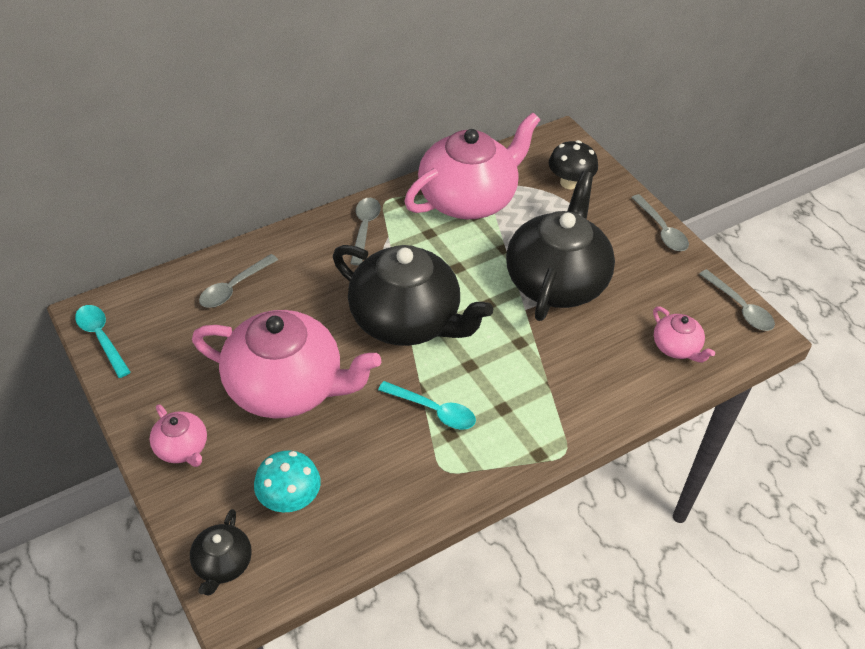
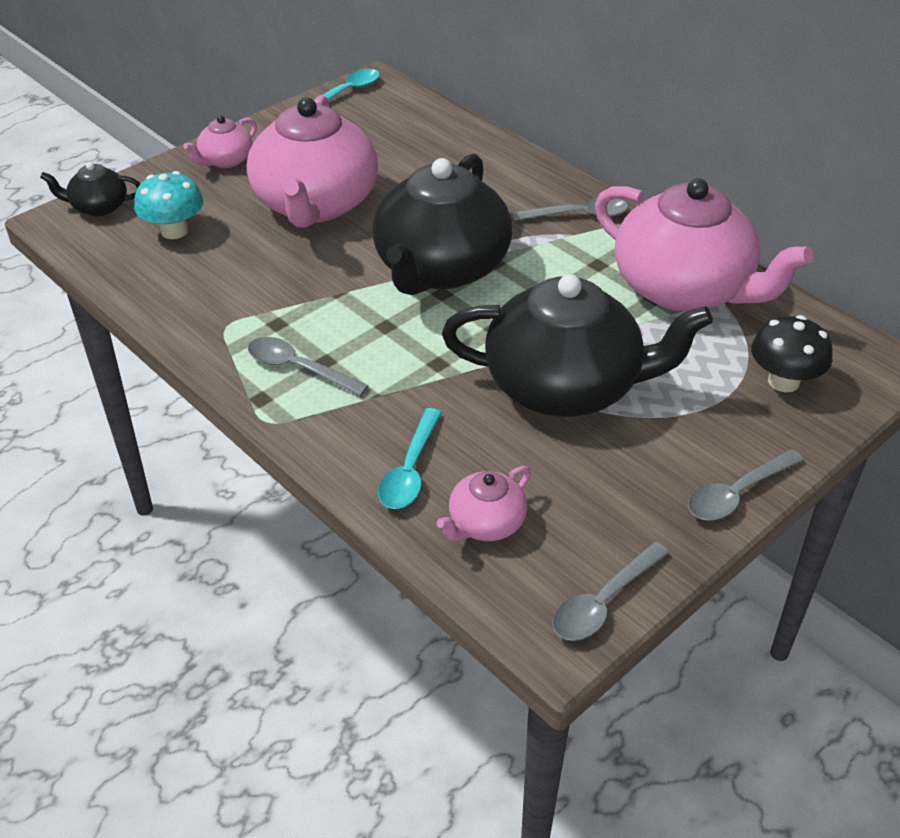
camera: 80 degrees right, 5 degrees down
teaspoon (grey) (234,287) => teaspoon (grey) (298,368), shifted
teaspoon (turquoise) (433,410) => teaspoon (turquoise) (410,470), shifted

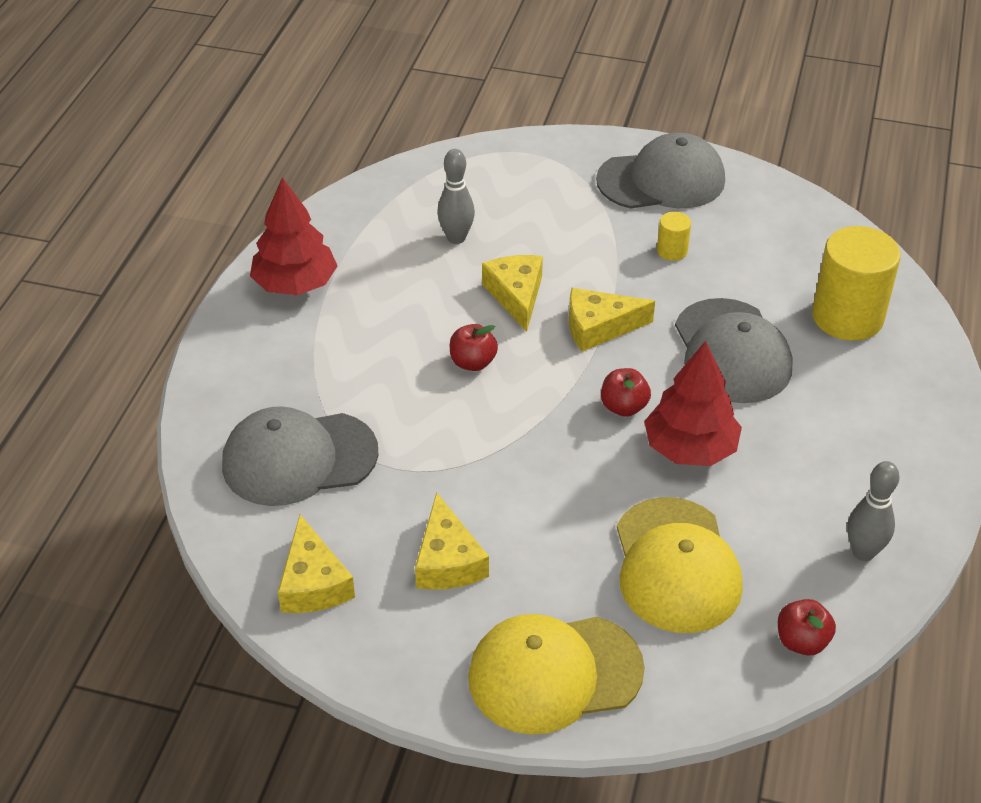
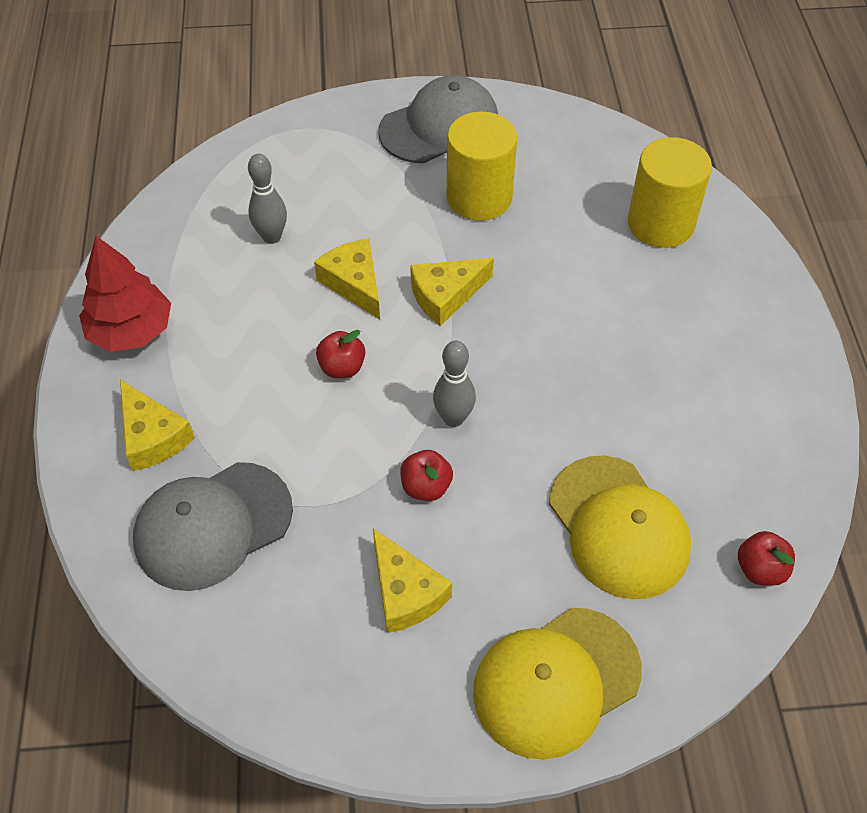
camera: 20 degrees left, 10 degrees up
piece of cheese (yellow) (313,583) => piece of cheese (yellow) (152,436), shifted
apple (red) (623,407) => apple (red) (426,487), shifted
skittle (grey) (863,552) => skittle (grey) (453,418), shifted
solid cylinder (yellow) (672,251) => solid cylinder (yellow) (479,197), x2.21
fir tree (red) (690,449) => nothing
baseball cap (grey) (732,351) => nothing

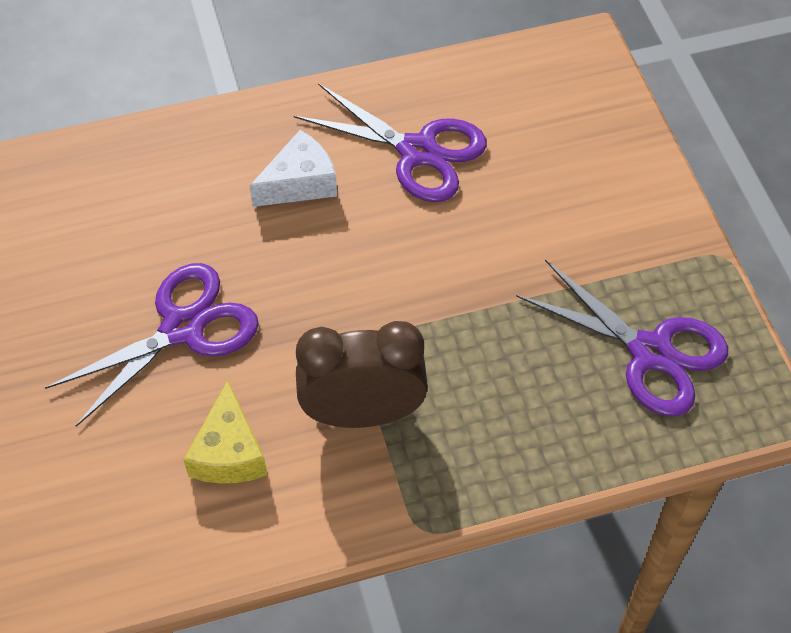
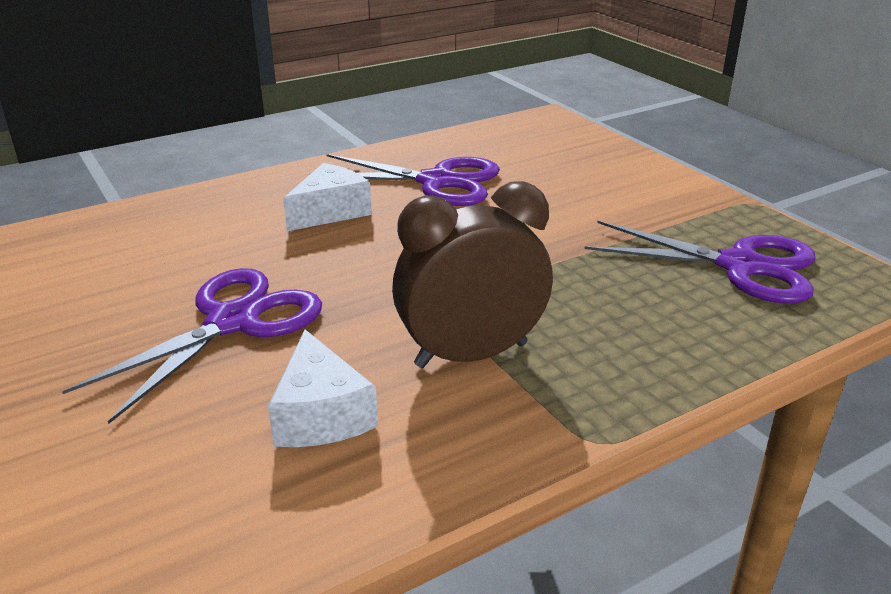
camera: 15 degrees left, 25 degrees down
piece of cheese (yellow) (229,452) => piece of cheese (white) (321,414)

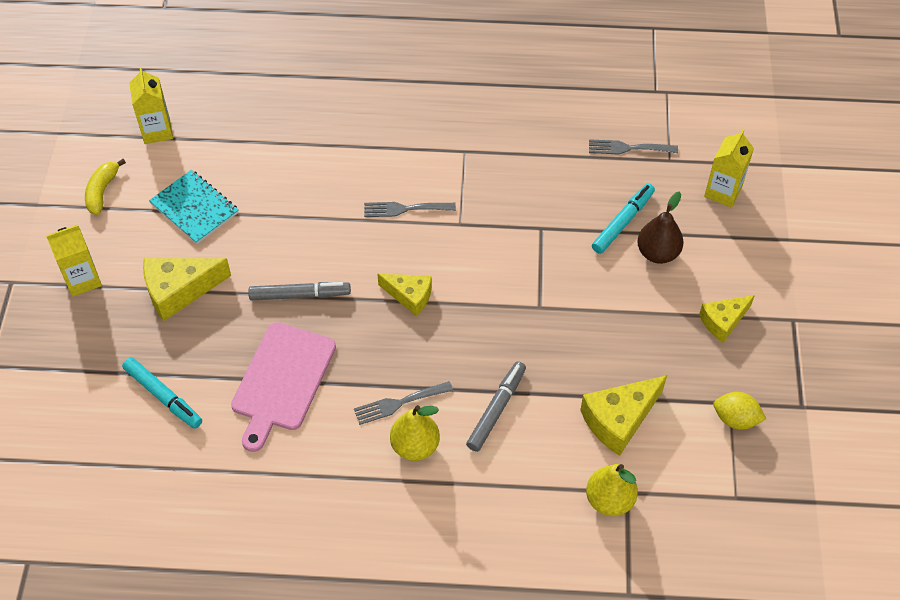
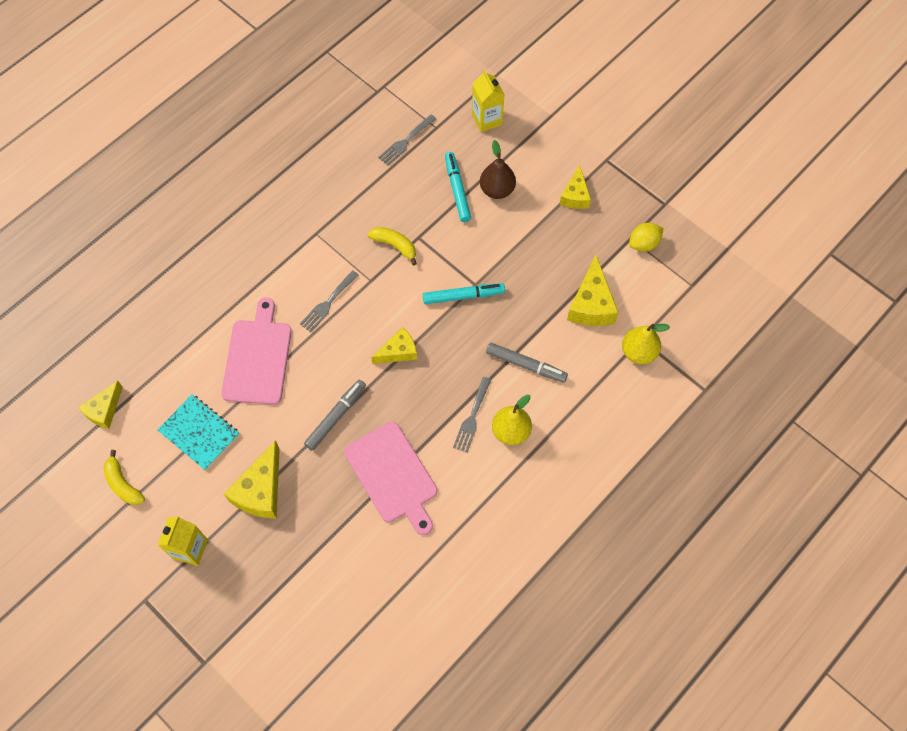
camera: 50 degrees left, 10 degrees up
carton (yellow) (157,131) => piece of cheese (yellow) (104,410)
exercise book (turquoise) (194,208) => exercise book (turquoise) (199,433), 45 degrees clockwise
nothing => chopping board (rose-pink) (258,358)
nothing => toy banana (yellow) (395,246)
marker pen (turquoise) (163,396) => marker pen (turquoise) (463,296), shifted
marker pen (grey) (496,409) => marker pen (grey) (526,365), 135 degrees clockwise

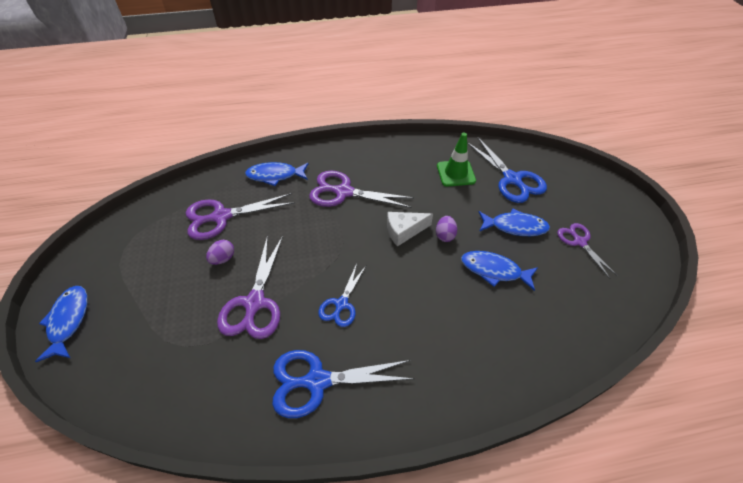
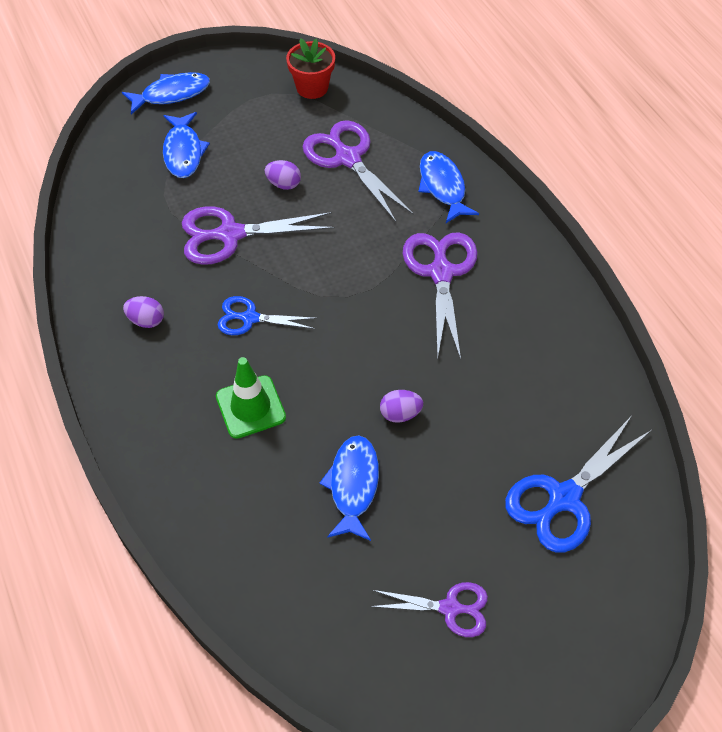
camera: 75 degrees right, 5 degrees up
pair of scissors (blue) (317,381) => toy egg (royal purple) (146,320)
fish (blue) (515,227) => fish (blue) (183,152), shifted
safety cone (emerald) (455,173) => safety cone (emerald) (250,407), shifted
nothing => flower pot (red) (312,88)
pair of scissors (royal purple) (579,242) => pair of scissors (royal purple) (450,608), 45 degrees clockwise
piece of cheese (white) (404,231) => nothing

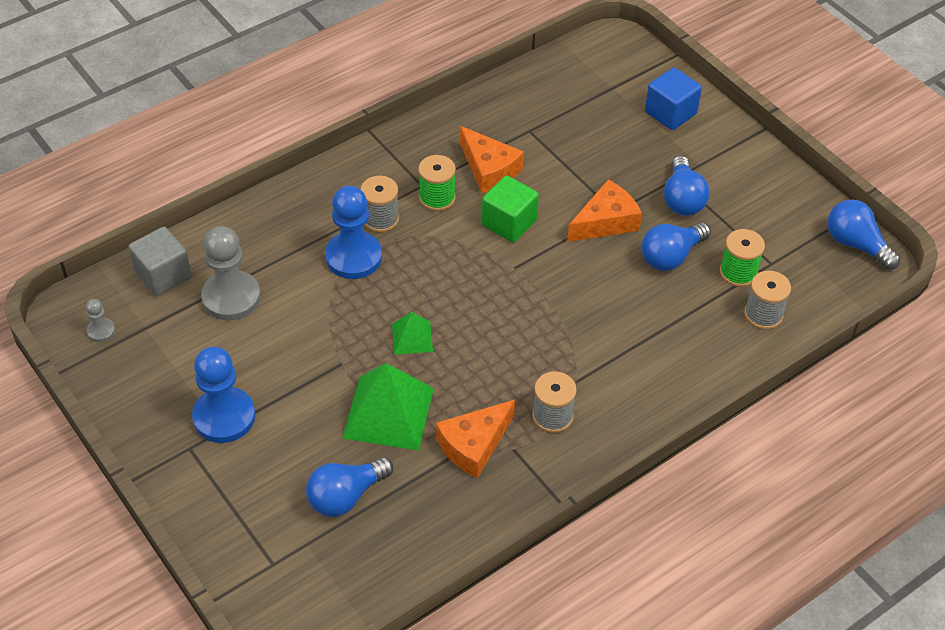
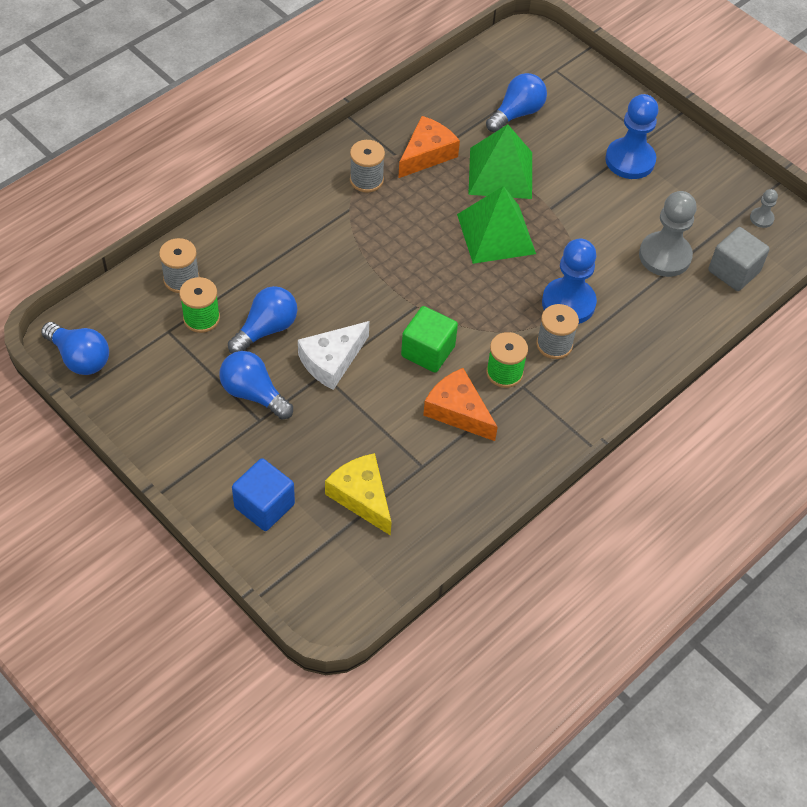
camera: 170 degrees right, 5 degrees up
light bulb (blue) (682,199) => light bulb (blue) (253,394), 45 degrees counterclockwise
piece of cheese (orange) (606,222) => piece of cheese (white) (331,361)
nothing => piece of cheese (yellow) (361,497)
pyramid shape (emerald) (412,337) => pyramid shape (emerald) (496,233), x1.91

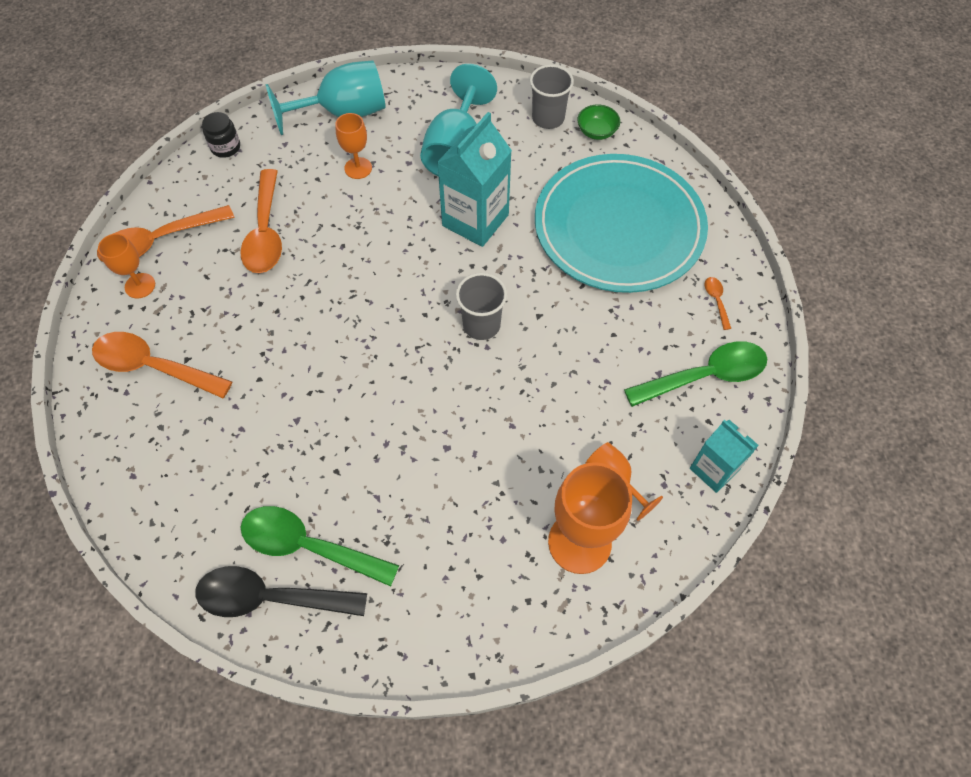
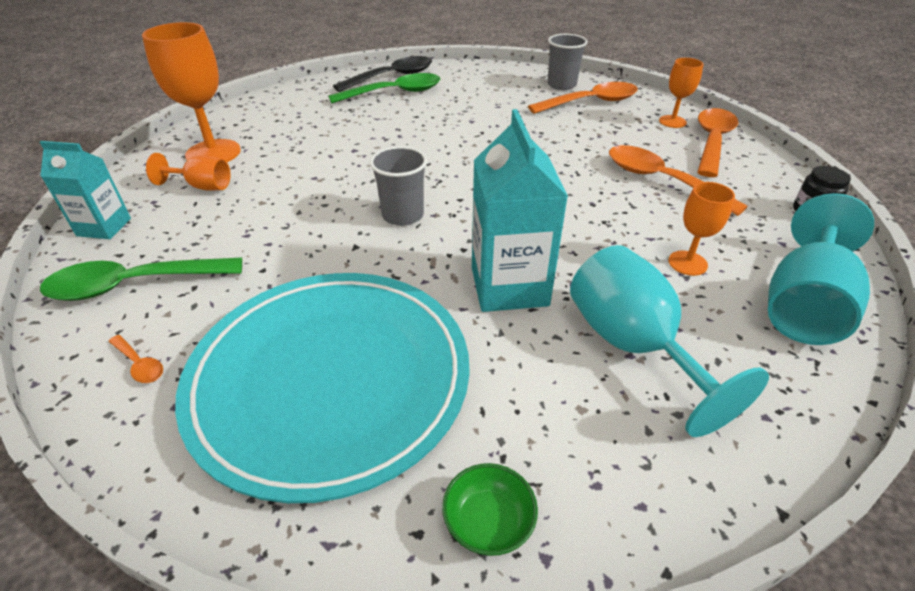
camera: 140 degrees right, 20 degrees down
teaspoon (emerald) (705,376) => teaspoon (emerald) (133,285), 45 degrees clockwise
beaker (grey) (548,118) => beaker (grey) (561,85), shifted

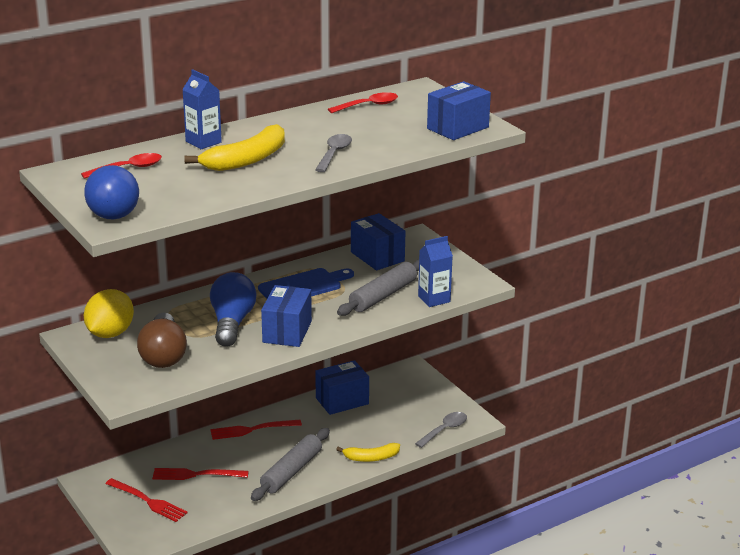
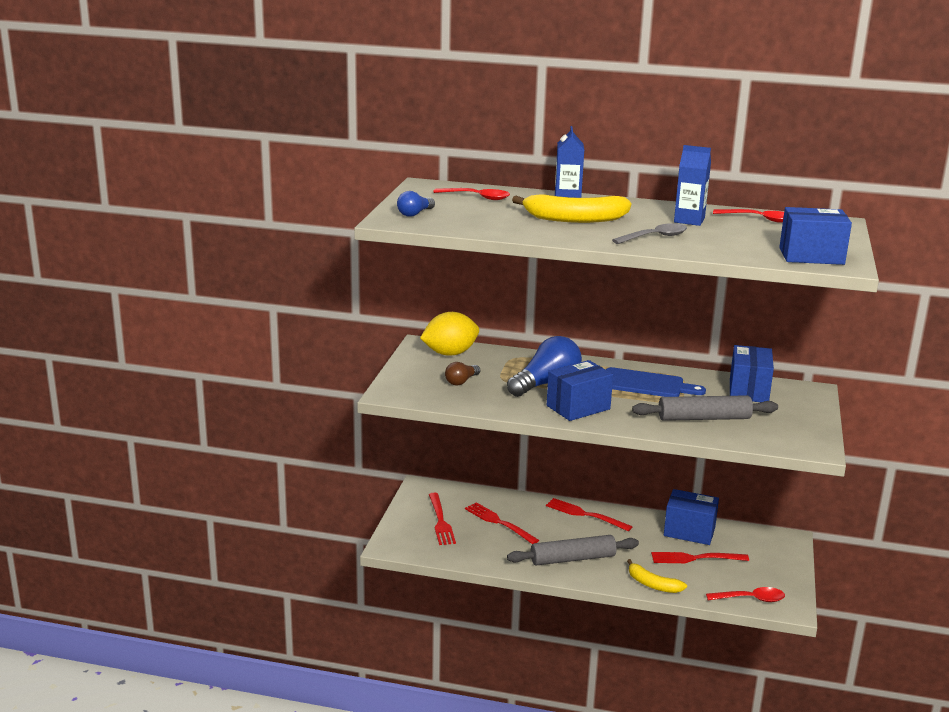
camera: 45 degrees right, 5 degrees down
light bulb (blue) (114,208) => light bulb (blue) (415,214), x0.51
light bulb (russet) (163,355) => light bulb (russet) (461,381), x0.51
nothing => fork (red) (695,558)
carton (blue) (434,299) => carton (blue) (689,220), shifted
teaspoon (grey) (444,430) => teaspoon (red) (751,599)

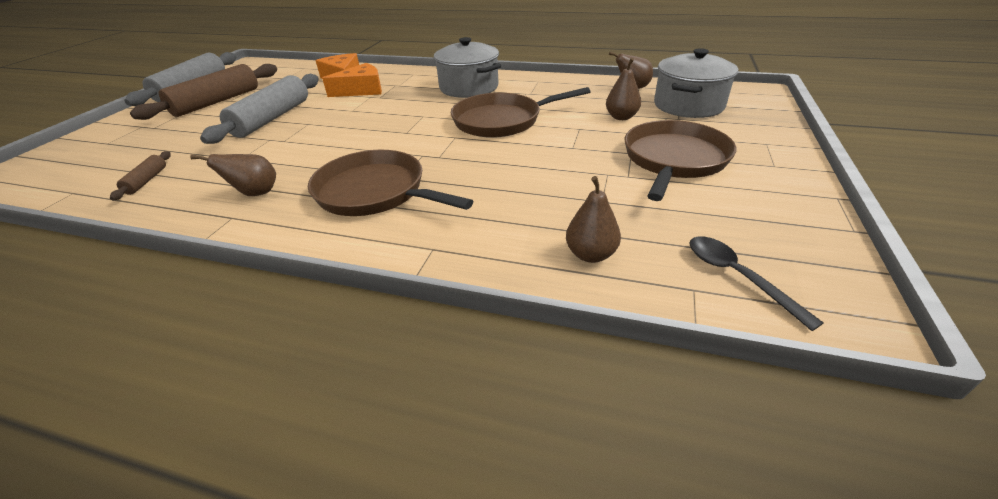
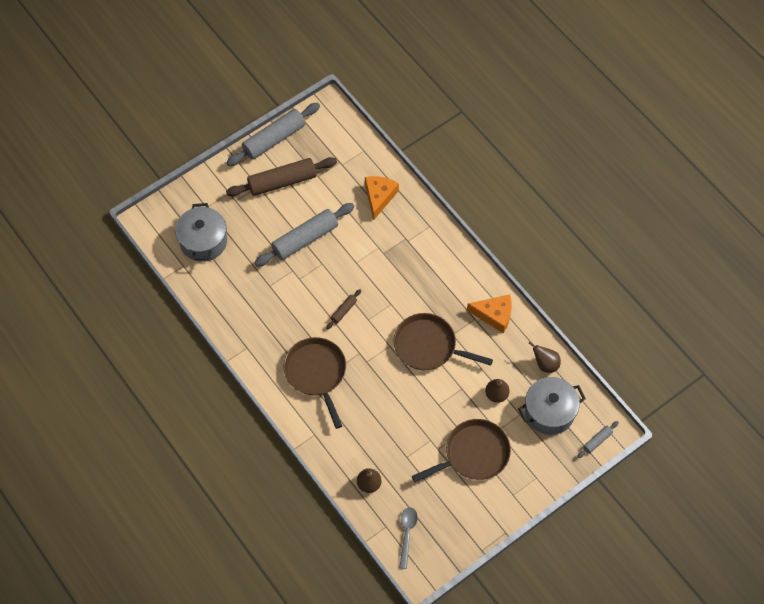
camera: 35 degrees right, 25 degrees up
pot (grey) (469,88) => pot (grey) (203,241), shifted
pastry roller (russet) (146,181) => pastry roller (russet) (343,311), shifted
teaspoon (jet-black) (738,277) => teaspoon (grey) (407,534)
piece of cheese (orange) (361,90) => piece of cheese (orange) (494,315), shifted
nothing => pastry roller (grey) (597,441)
pear (russet) (255,193) => nothing

